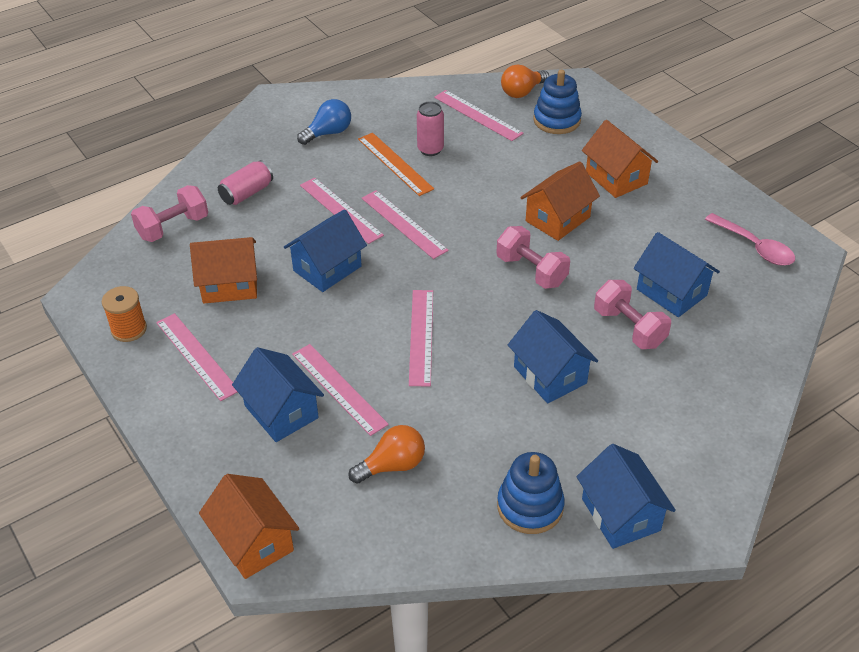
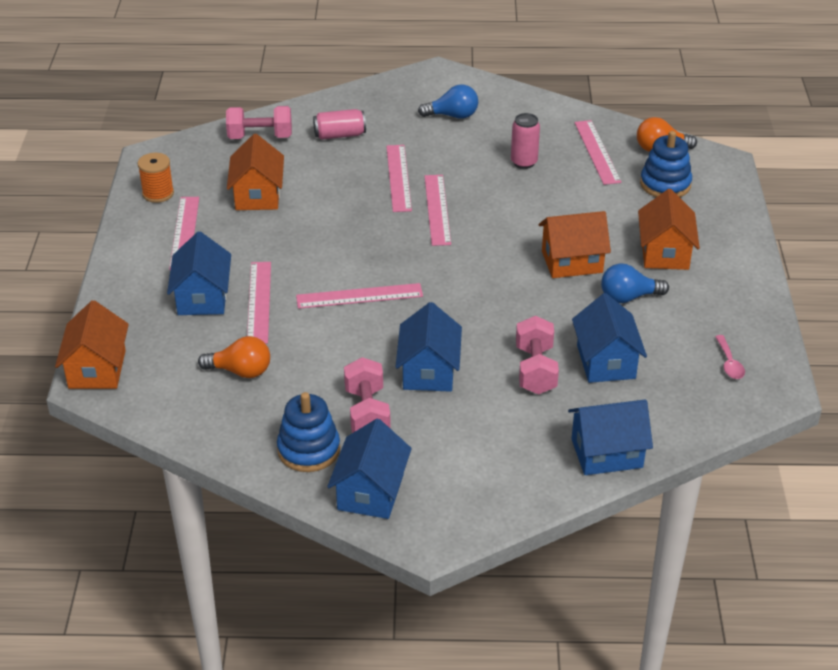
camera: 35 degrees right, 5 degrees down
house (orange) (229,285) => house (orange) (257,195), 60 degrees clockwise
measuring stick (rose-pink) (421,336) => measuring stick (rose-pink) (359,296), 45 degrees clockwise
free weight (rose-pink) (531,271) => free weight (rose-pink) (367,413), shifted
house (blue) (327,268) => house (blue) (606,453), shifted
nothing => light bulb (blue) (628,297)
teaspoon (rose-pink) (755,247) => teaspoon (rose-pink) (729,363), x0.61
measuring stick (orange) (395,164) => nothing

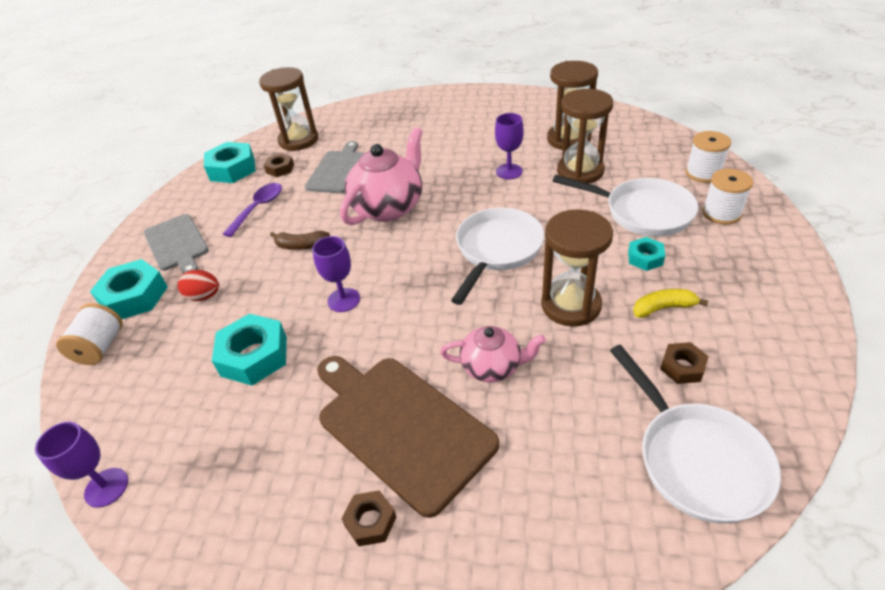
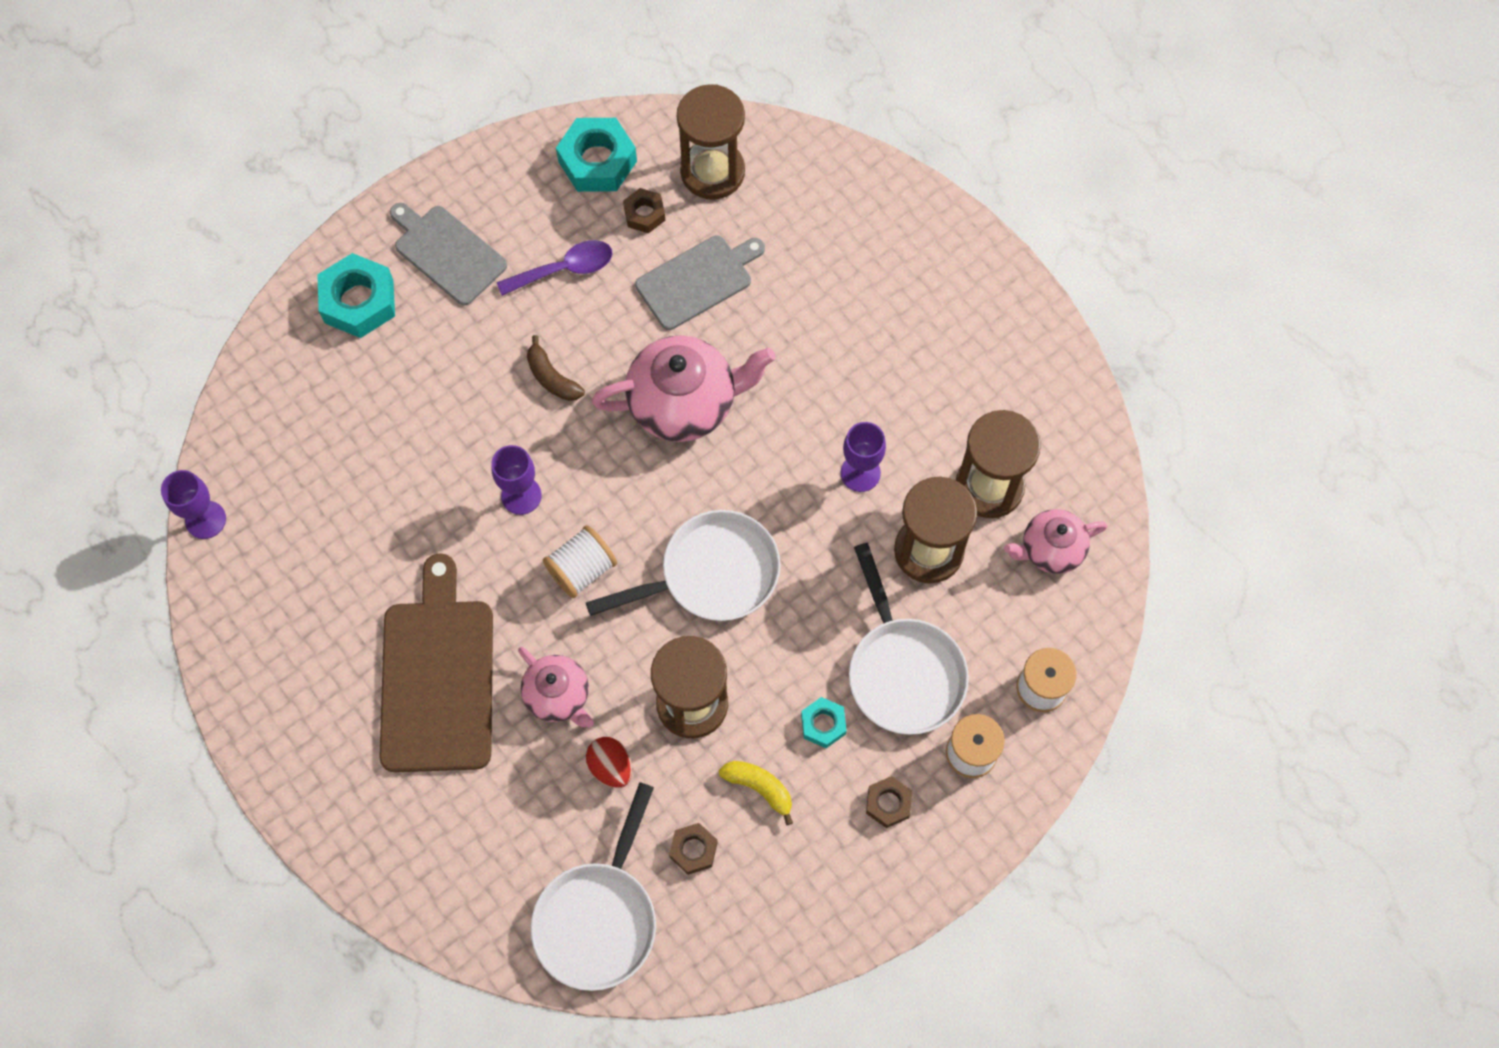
camera: 40 degrees right, 25 degrees up
chopping board (grey) (177,244) => chopping board (grey) (447,252), 120 degrees clockwise
spool (white) (100,347) => spool (white) (582,569), shifted
toy egg (red) (204,296) => toy egg (red) (611,767), shifted
hexagon nut (russet) (370,521) => hexagon nut (russet) (888,803), shifted
nothing => tea pot (rose-pink) (1051,549)
hexagon nut (turquoise) (254,356) => nothing

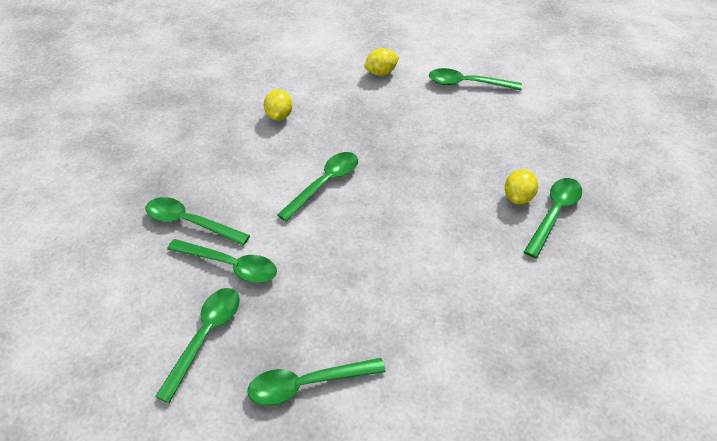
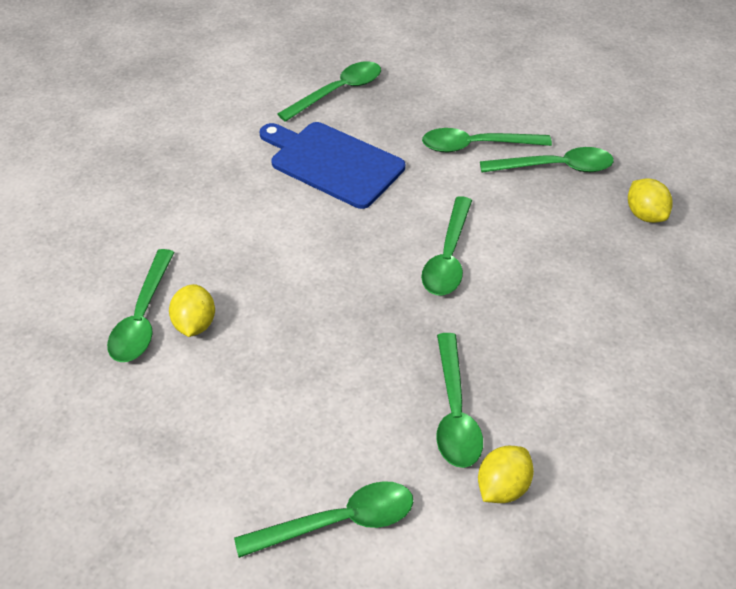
camera: 155 degrees right, 0 degrees up
nothing => chopping board (blue) (332,163)
teaspoon (emerald) (206,336) => teaspoon (emerald) (454,412), shifted
citrus fruit (yellow) (279,116) => citrus fruit (yellow) (645,215), shifted

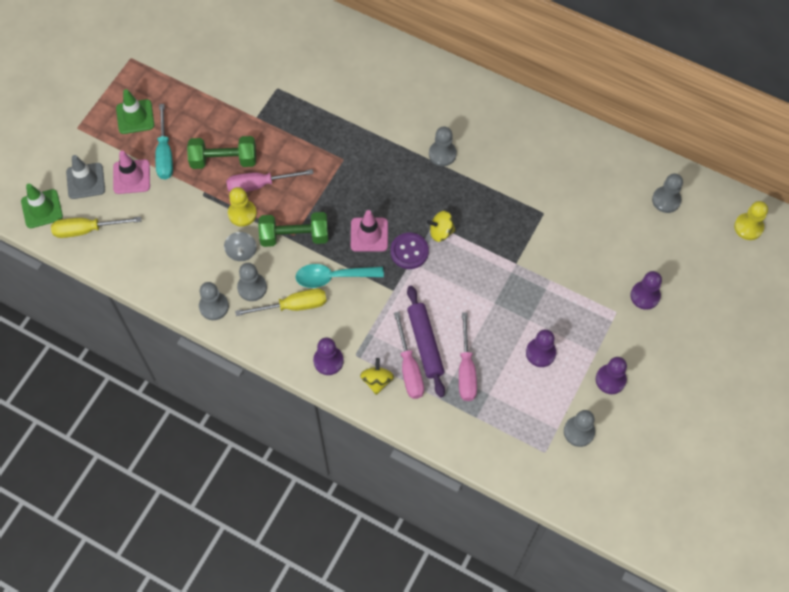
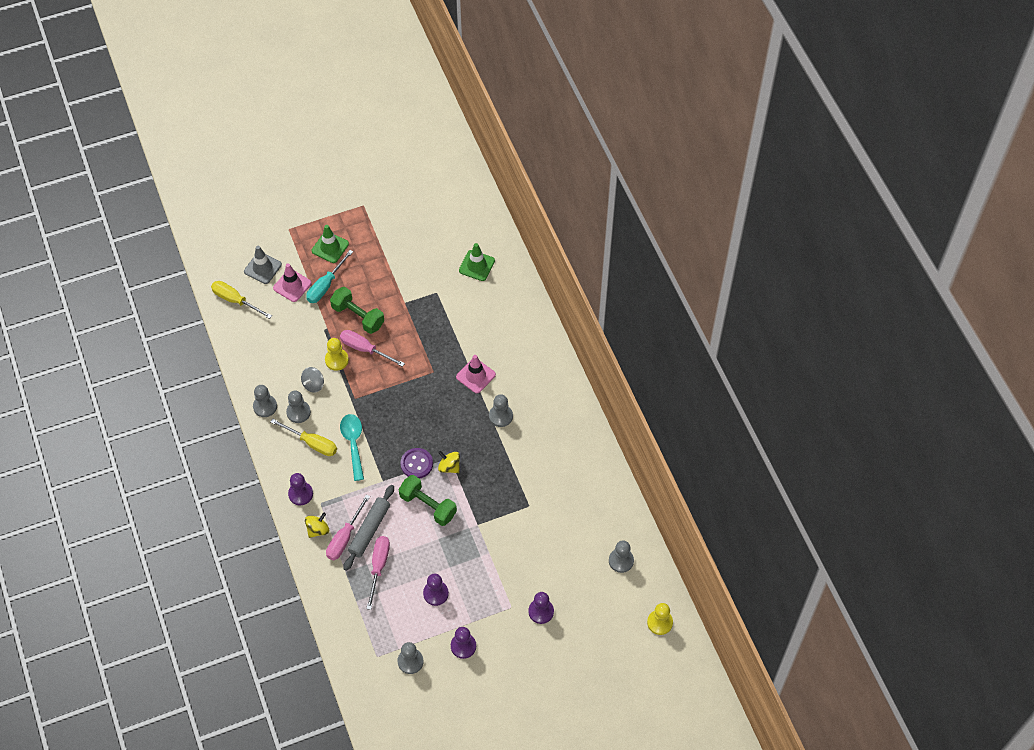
camera: 40 degrees right, 5 degrees down
teaspoon (turquoise) (333,277) => teaspoon (turquoise) (353,443), 45 degrees clockwise
pastry roller (royal purple) (425,344) => pastry roller (grey) (369,530)
flat screwdriver (rose-pink) (466,370) => flat screwdriver (rose-pink) (378,567), 150 degrees clockwise
free weight (emerald) (294,236) => free weight (emerald) (428,505), shifted
safety cone (rose-pink) (369,234) => safety cone (rose-pink) (475,376), shifted
safety cone (emerald) (42,209) => safety cone (emerald) (476,265), shifted

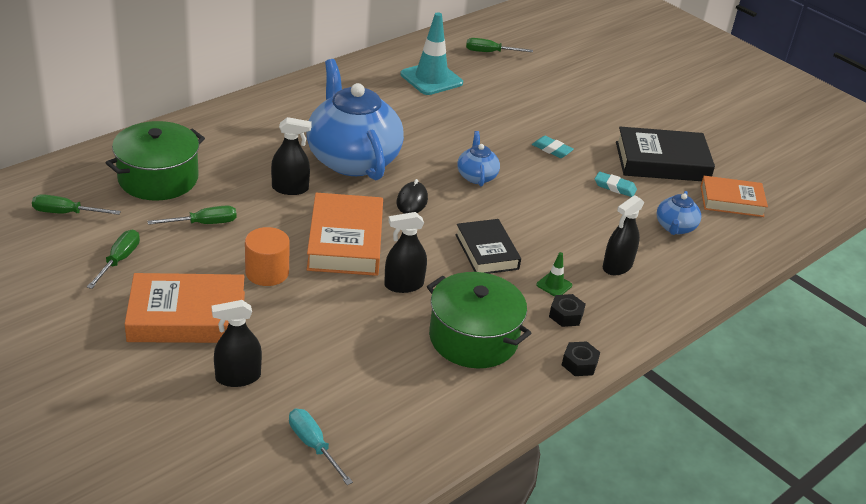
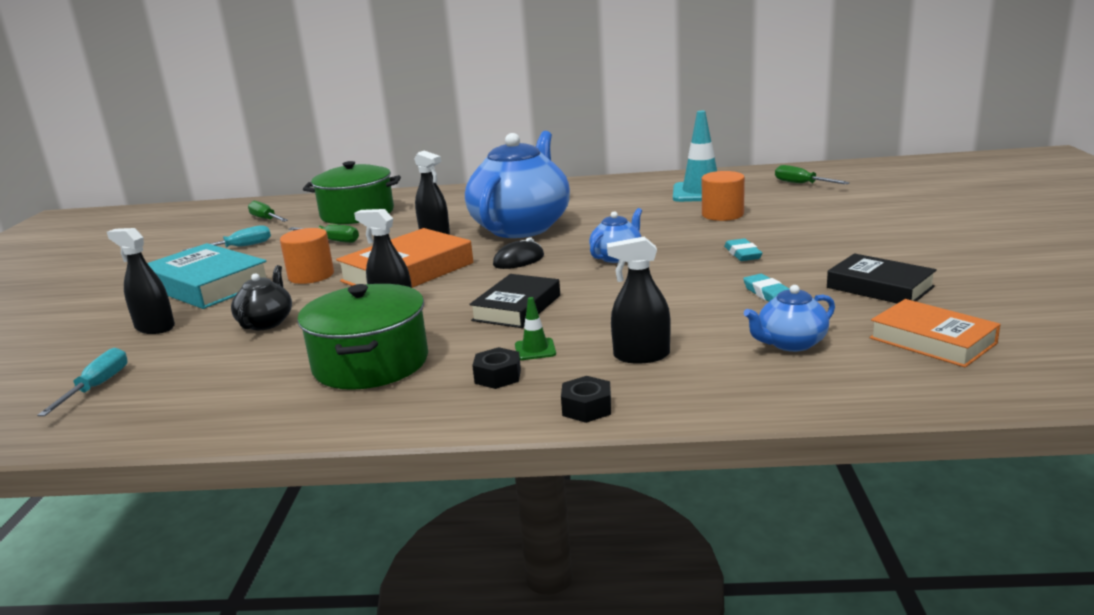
camera: 50 degrees right, 15 degrees down
hardcover (orange) (187,316) => hardcover (turquoise) (207,285)
flat screwdriver (emerald) (119,260) => flat screwdriver (turquoise) (240,247)
nothing => tea pot (jet-black) (266,322)
hexagon nut (jet-black) (579,364) => hexagon nut (jet-black) (586,408), shifted
nothing => solid cylinder (orange) (722,214)
hardcover (jet-black) (662,162) => hardcover (jet-black) (879,287), x0.66

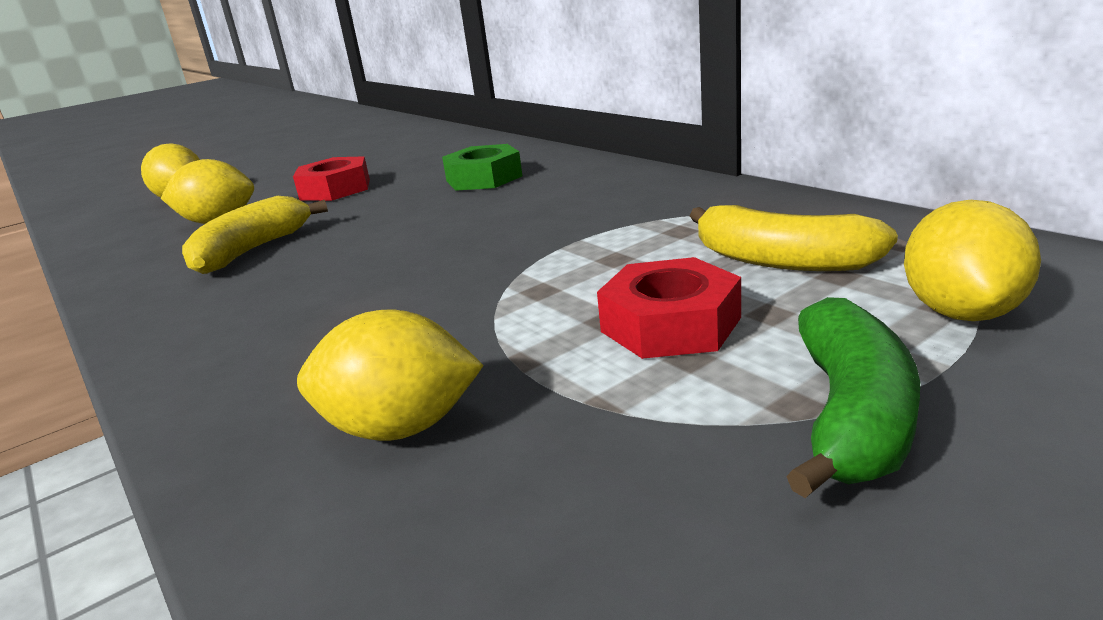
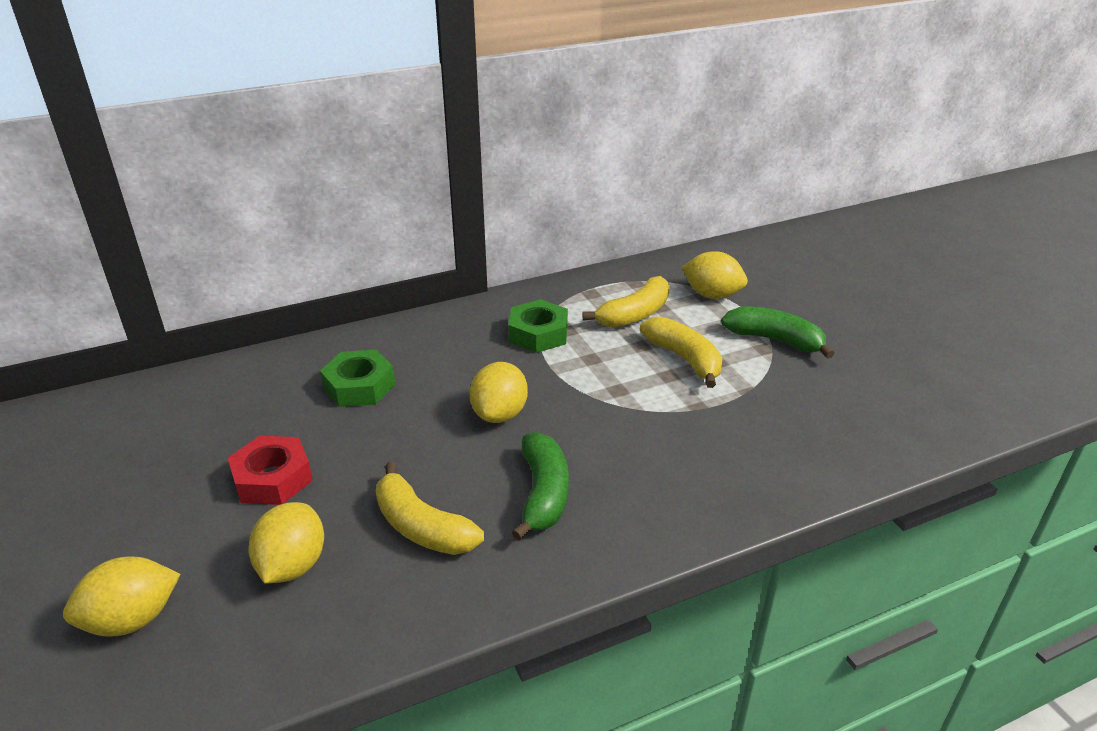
camera: 80 degrees left, 10 degrees up
citrus fruit (yellow) (400,428) => citrus fruit (yellow) (499,414), shifted
nothing => hexagon nut (emerald) (538,334)
nothing => toy banana (emerald) (543,494)
hexagon nut (red) (670,324) => toy banana (yellow) (684,359)

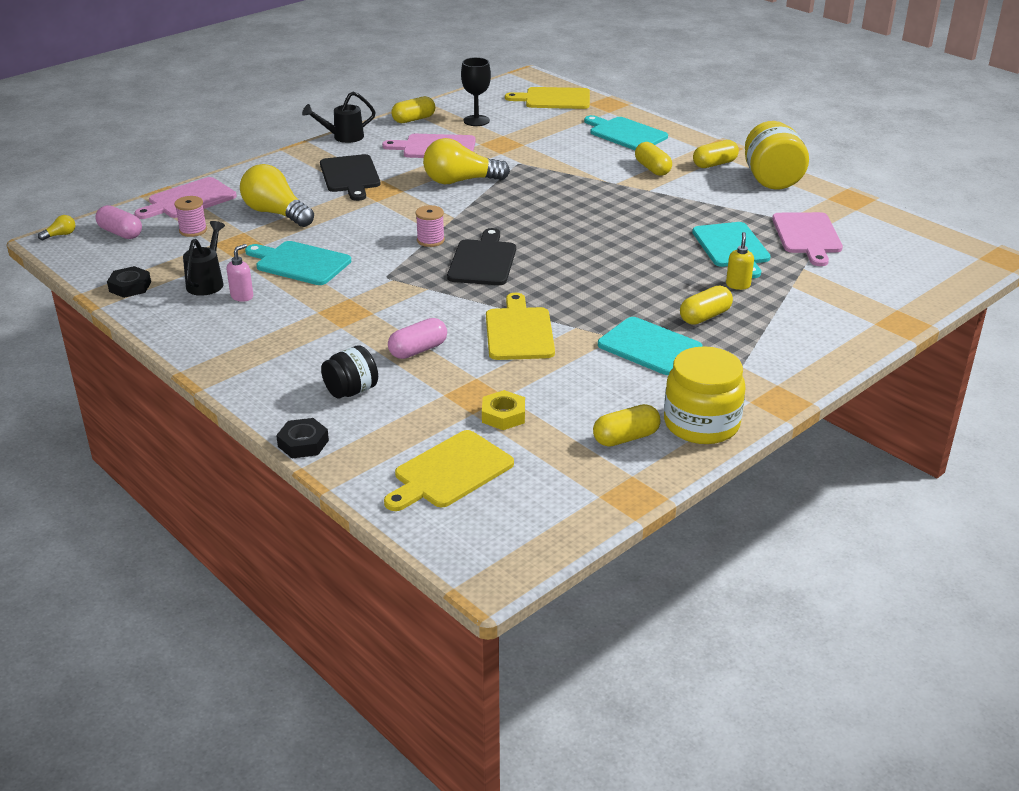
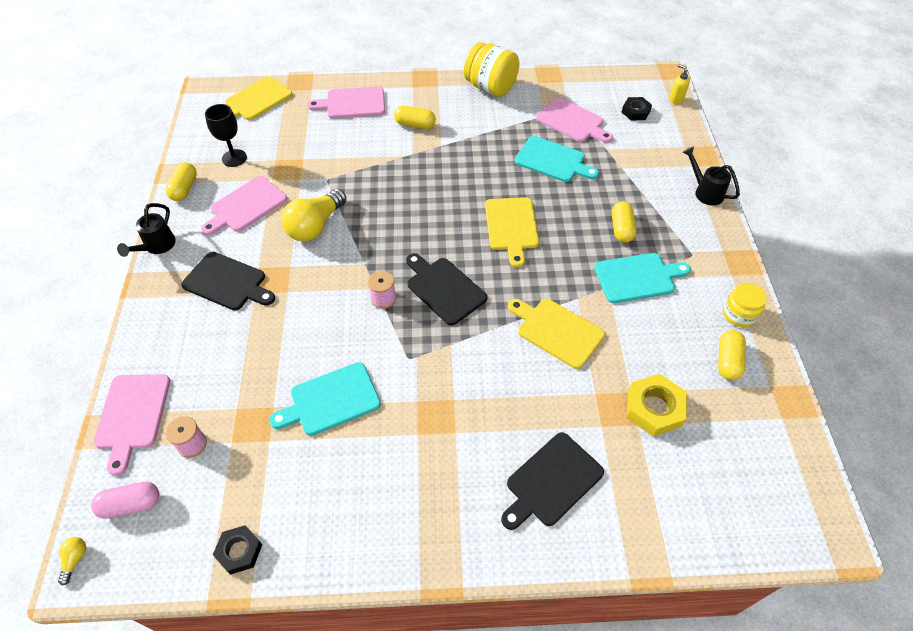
camera: 50 degrees left, 20 degrees up
chopping board (turquoise) (625,134) => chopping board (rose-pink) (352,103)
chopping board (yellow) (450,472) => chopping board (yellow) (511,227), shifted
jar (jet-black) (351,391) => chopping board (jet-black) (551,481)
hexagon nut (jet-black) (303,443) => hexagon nut (jet-black) (635,112), shifted
hexagon nut (yellow) (503,415) => hexagon nut (yellow) (654,408), x1.54
pump bottle (yellow) (738,285) => pump bottle (yellow) (676,99), shifted
sprinkling can (jet-black) (207,282) => sprinkling can (jet-black) (704,191), shifted
jar (yellow) (701,424) => jar (yellow) (739,314), x0.61
pump bottle (rose-pink) (242,296) => nothing
light bulb (yellow) (276,213) => nothing
pill shape (rose-pink) (418,350) => nothing
pill shape (yellow) (714,164) => nothing

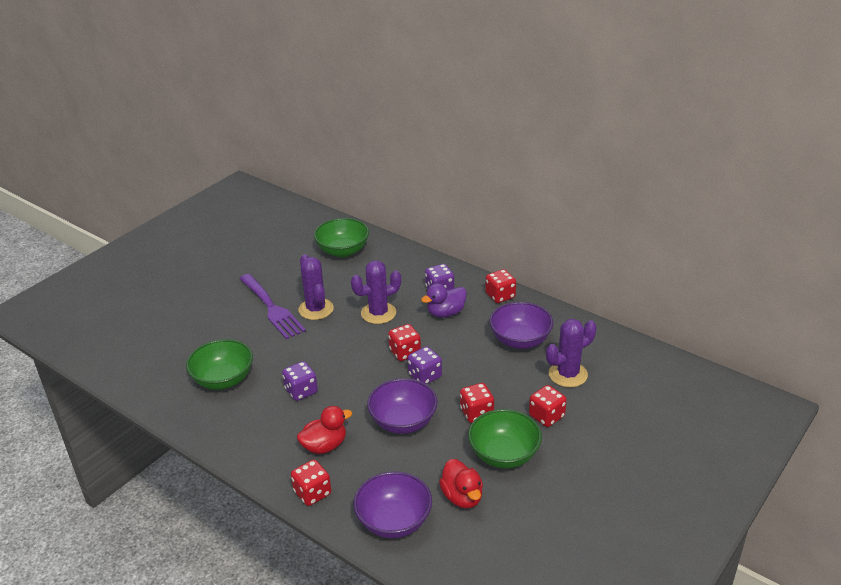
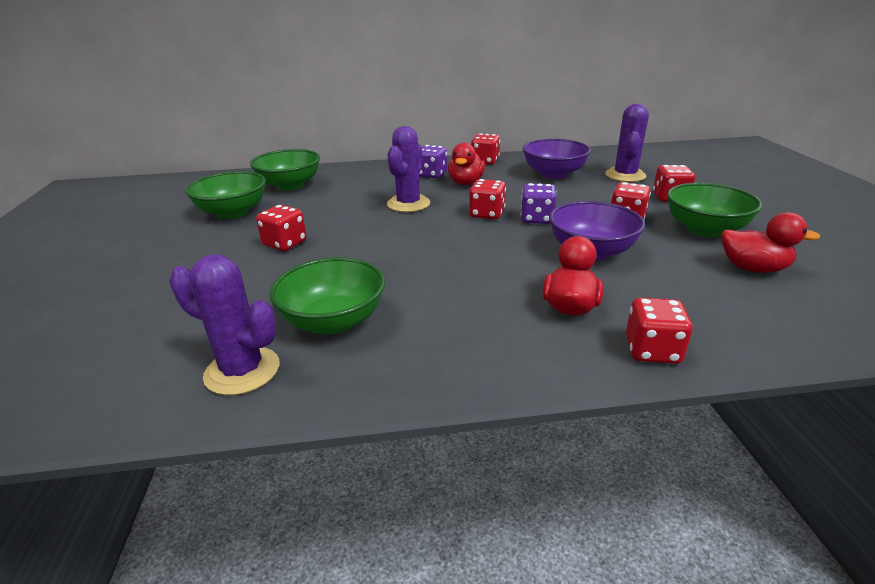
camera: 45 degrees left, 5 degrees down
cactus (royal purple) (316,309) => cactus (royal purple) (242,371), shifted
nothing => bowl (emerald) (233,212)
fork (royal purple) (272,308) => game die (red) (285,243)
toy duck (royal purple) (445,313) => toy duck (red) (466,183)
game die (royal purple) (301,391) => nothing
bowl (royal purple) (394,521) => nothing

